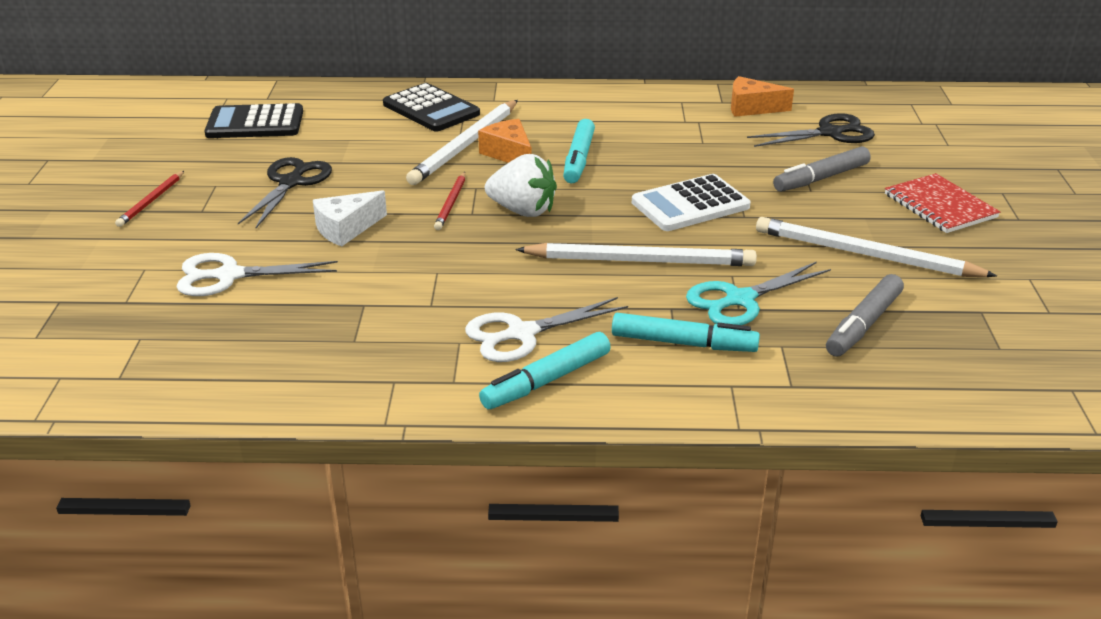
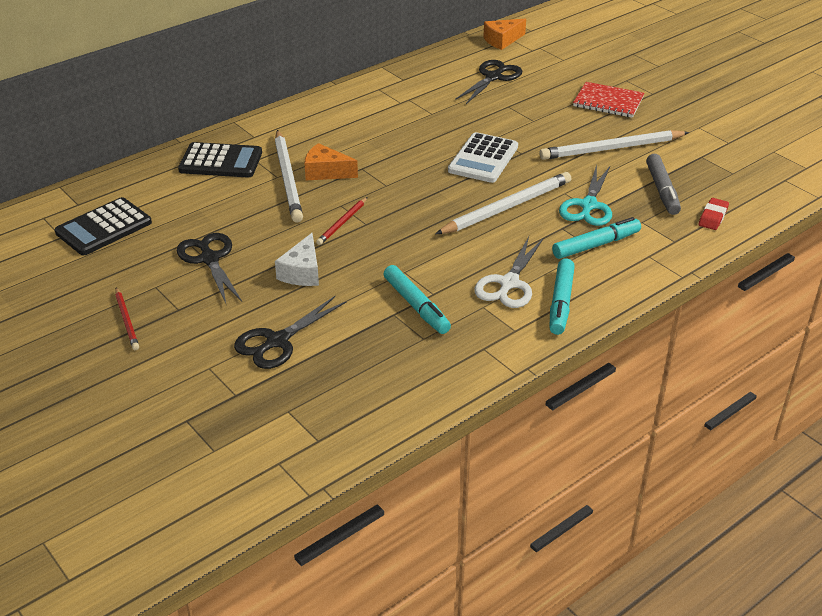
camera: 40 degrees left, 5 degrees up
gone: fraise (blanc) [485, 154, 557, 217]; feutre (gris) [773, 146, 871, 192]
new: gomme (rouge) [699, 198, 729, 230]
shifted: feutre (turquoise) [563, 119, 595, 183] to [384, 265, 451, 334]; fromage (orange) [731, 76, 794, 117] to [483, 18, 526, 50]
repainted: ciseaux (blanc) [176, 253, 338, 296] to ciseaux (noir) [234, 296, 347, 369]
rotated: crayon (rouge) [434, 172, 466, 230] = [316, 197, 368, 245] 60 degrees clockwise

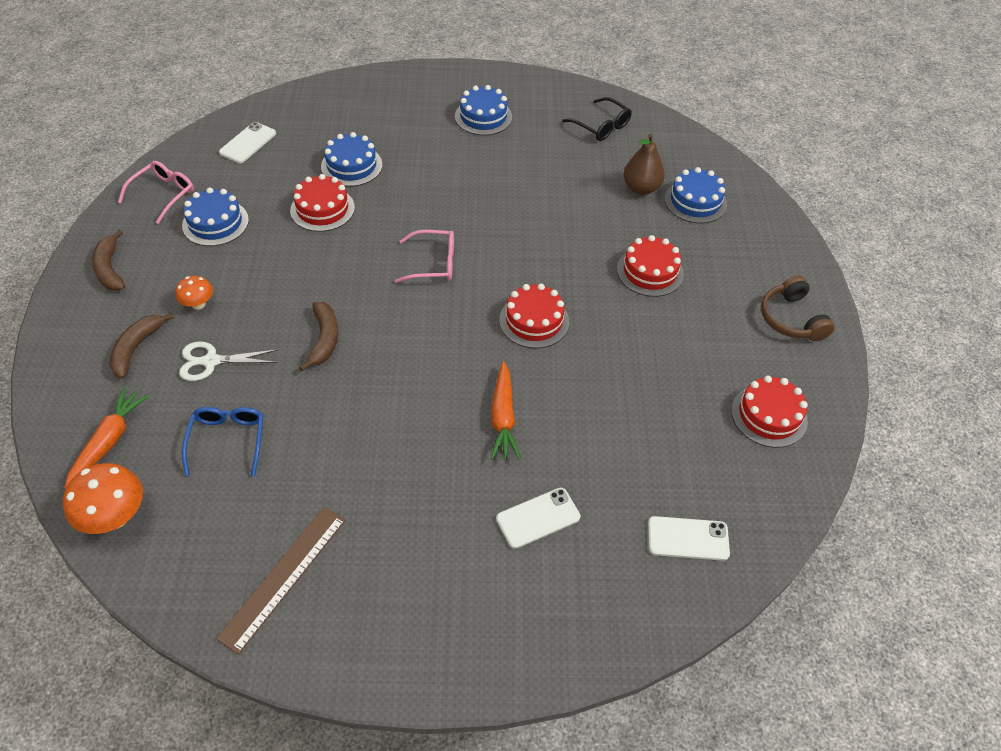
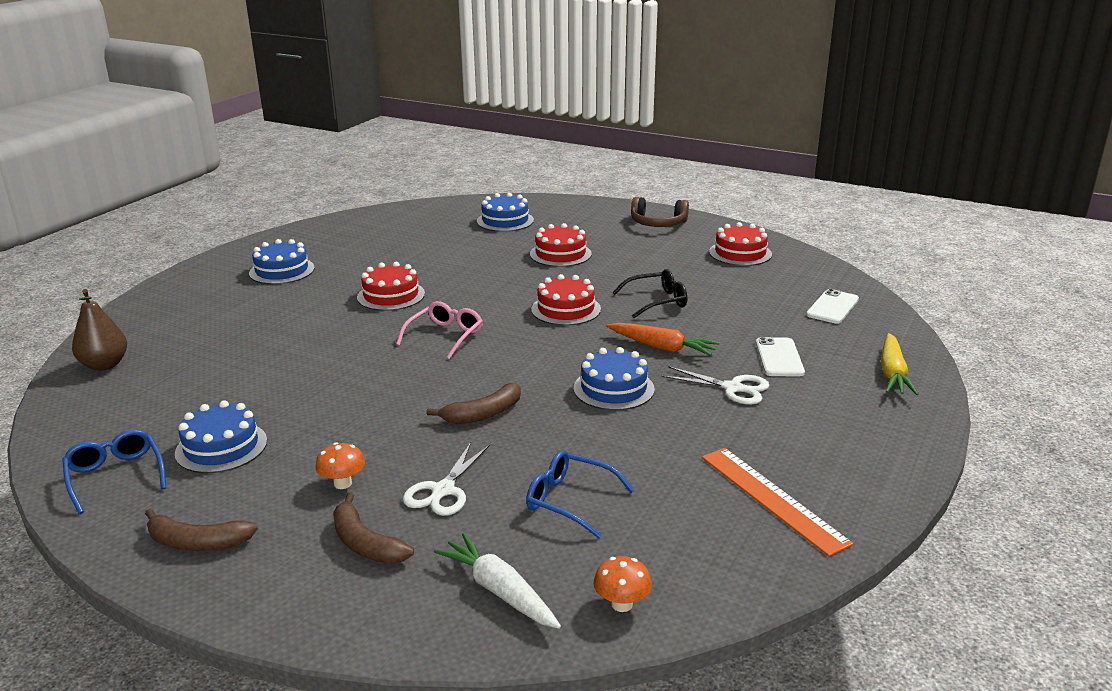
camera: 60 degrees left, 25 degrees down
gone: téléphone (blanc) [219, 122, 276, 163]
new: ciseaux (blanc) [662, 366, 770, 405]; carotte (jaune) [881, 333, 918, 395]
shifted: gâteau (rouge) [290, 174, 355, 232] to [357, 262, 425, 311]; gâteau (bleu) [321, 132, 382, 187] to [574, 347, 655, 410]; lunettes (noir) [562, 97, 632, 141] to [612, 269, 687, 318]; poire (marron) [624, 134, 665, 195] to [72, 289, 127, 371]
repainted: carotte (orange) [64, 387, 149, 489] to carotte (blanc) [434, 533, 561, 629]; lunettes (rose) [118, 161, 194, 224] to lunettes (bleu) [62, 429, 166, 514]; règle (marron) [216, 507, 346, 655] to règle (orange) [702, 448, 853, 556]
rotated: banane (marron) [299, 302, 338, 371] = [427, 383, 521, 424] 120 degrees clockwise
scaled: champignon (orange) [63, 463, 143, 534] = [594, 556, 652, 612] x0.59

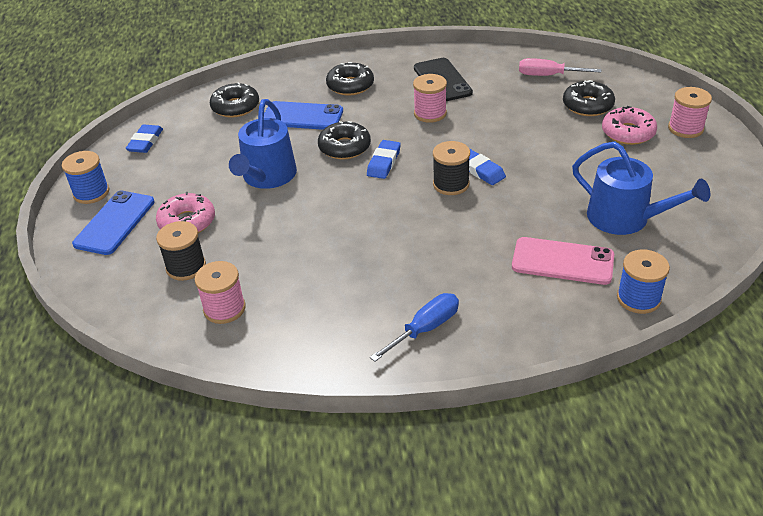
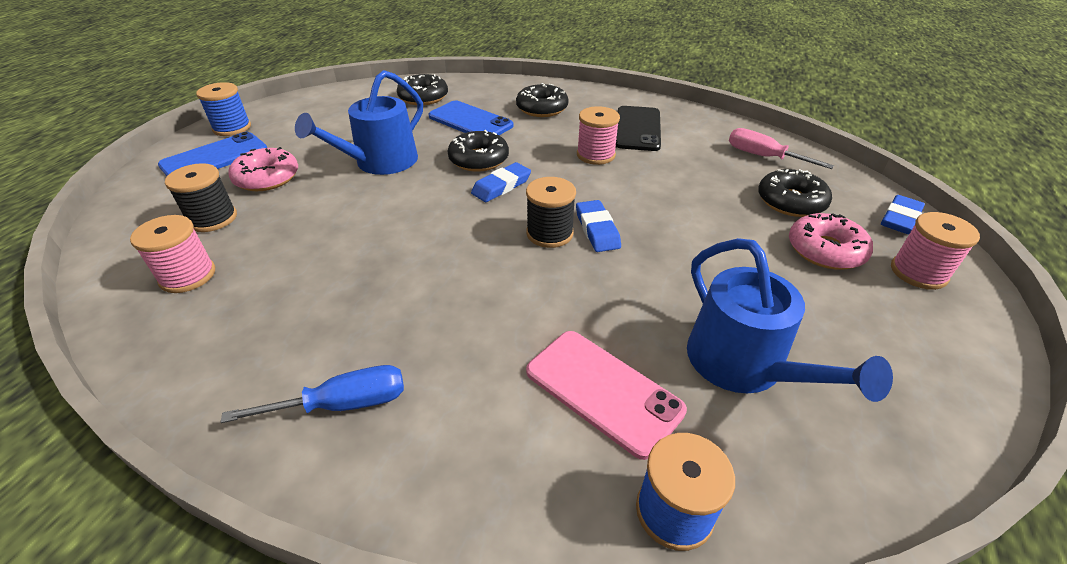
camera: 25 degrees right, 0 degrees up
shifted: gomme (bleu) [125, 125, 163, 153] to [881, 195, 925, 234]

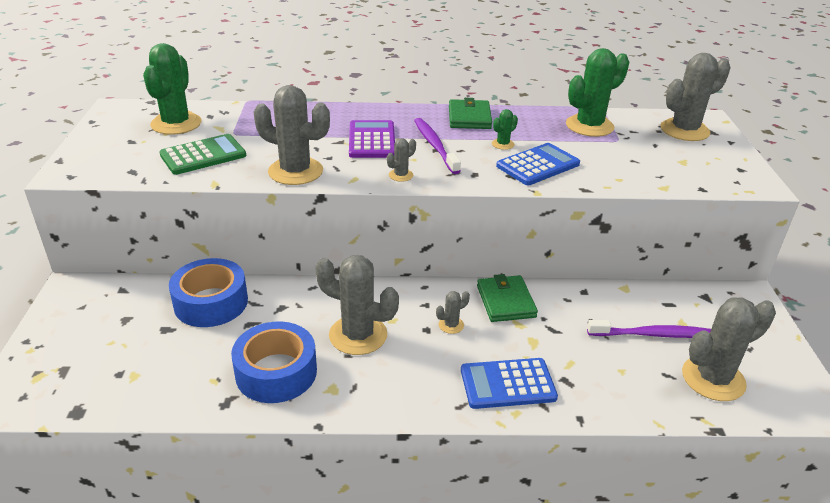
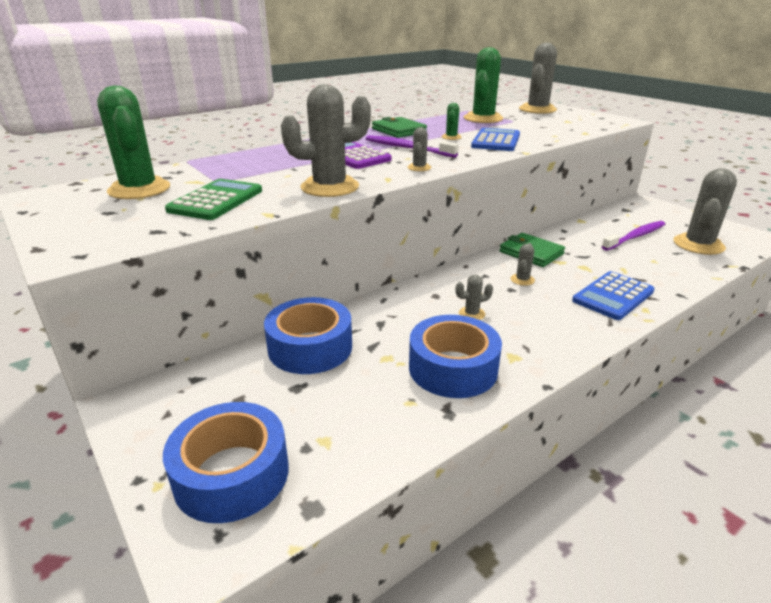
camera: 35 degrees left, 5 degrees down
new: ruban adhésif (bleu) [163, 402, 289, 523]
scaled: cactus (gris) [315, 255, 399, 355] = [456, 275, 493, 320] x0.45

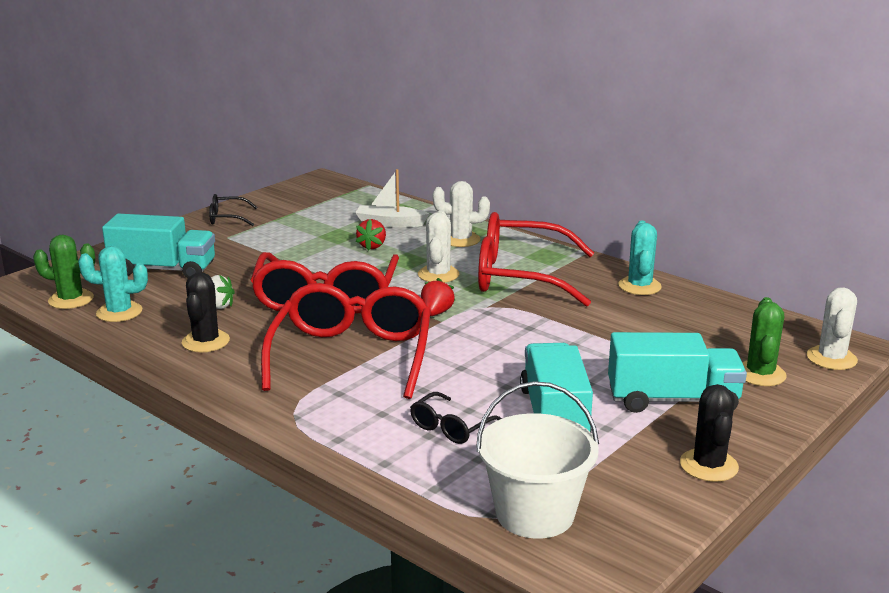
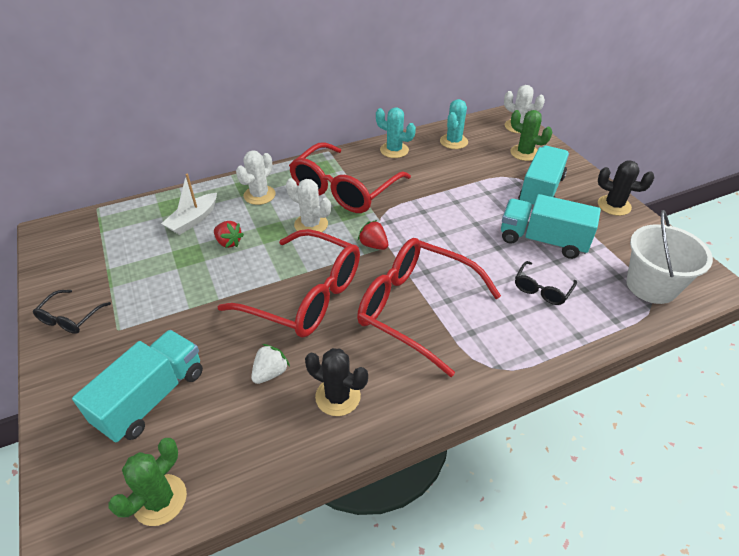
camera: 65 degrees left, 20 degrees up
shifted: cactus (turquoise) [78, 246, 148, 322] to [440, 99, 468, 149]
rotated: lunettes (noir) [410, 392, 502, 444] = [515, 261, 577, 305] 60 degrees clockwise

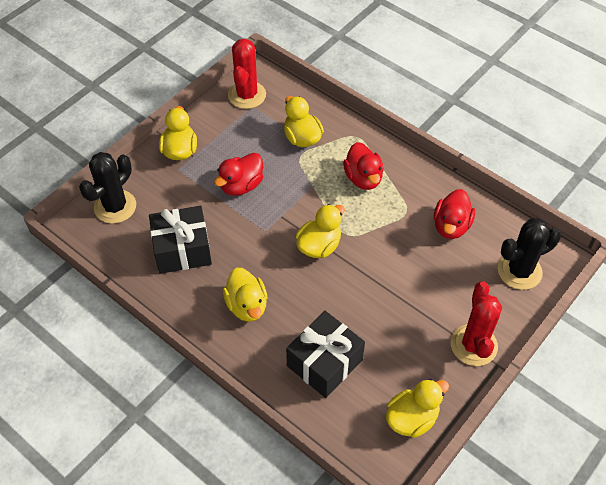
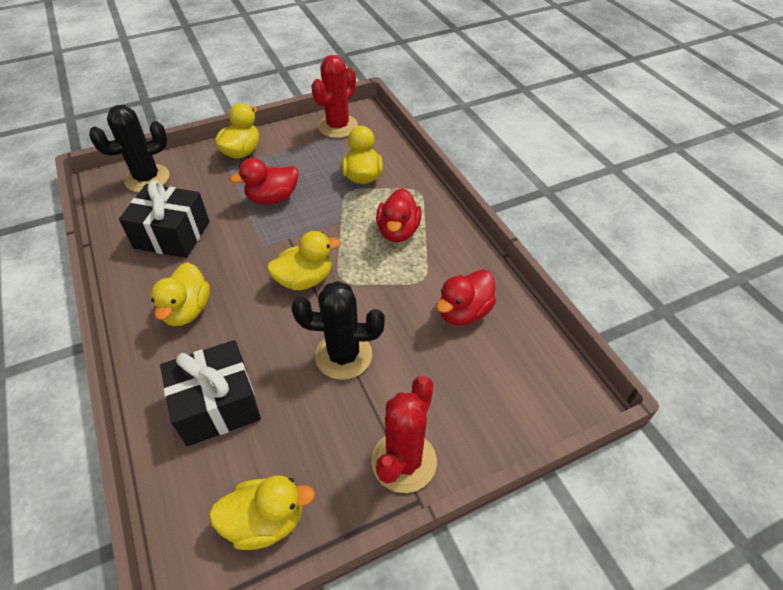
camera: 25 degrees right, 5 degrees down
shifted: cactus (noir) [498, 218, 561, 290] to [291, 281, 385, 380]

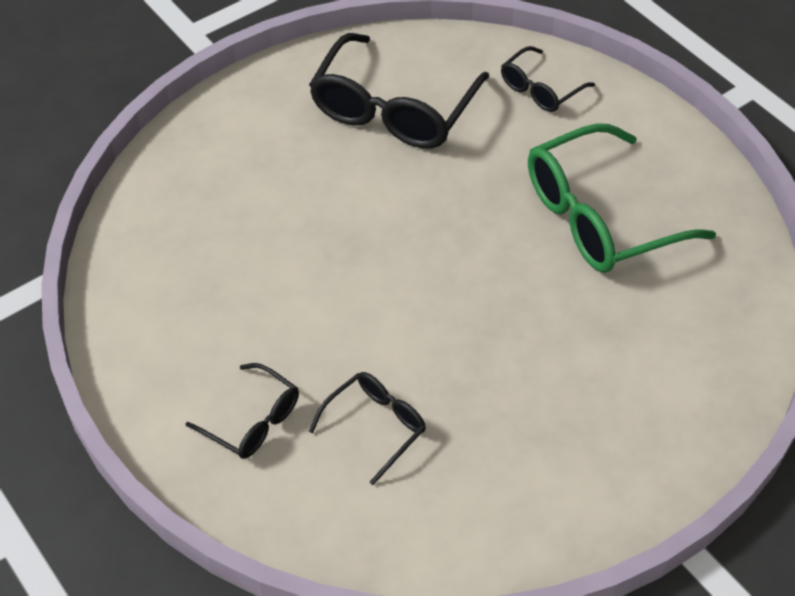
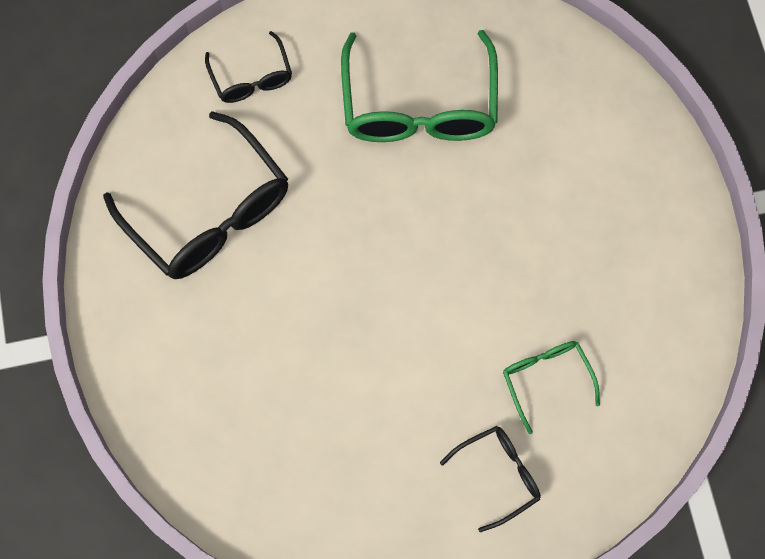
camera: 65 degrees left, 20 degrees up
repainted: lunettes (noir) [309, 372, 426, 485] to lunettes (vert) [503, 341, 600, 434]

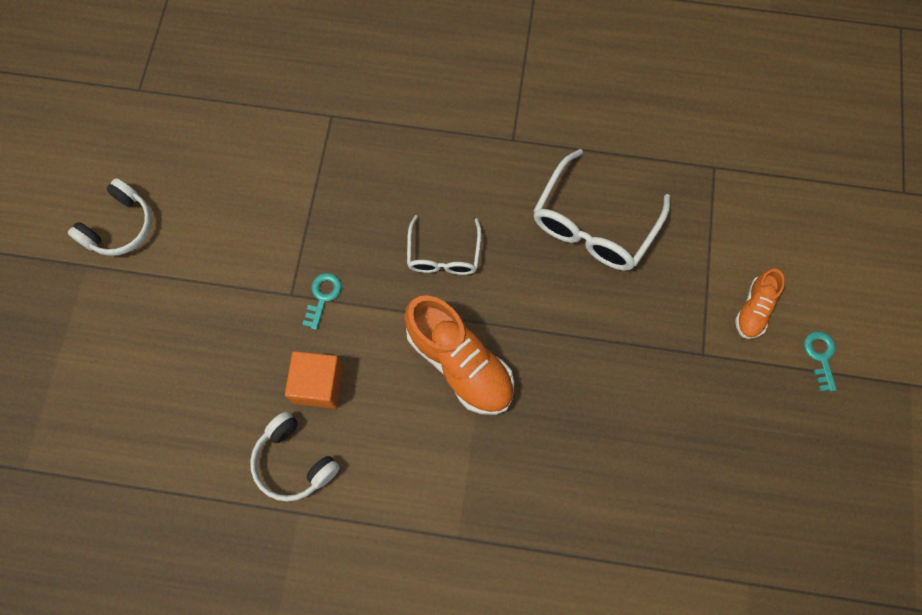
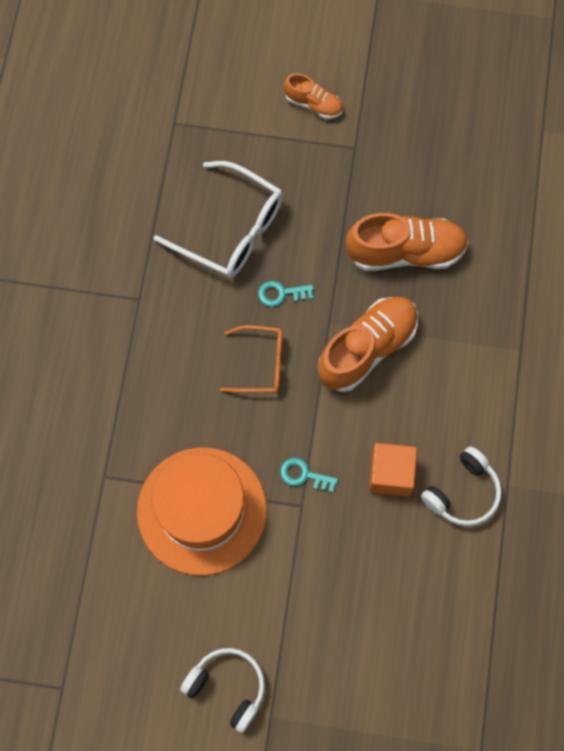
camera: 90 degrees left, 0 degrees up
new: chapeau (orange) [137, 447, 267, 576]; chaussure (orange) [345, 213, 468, 271]
shifted: clé (turquoise) [804, 331, 837, 391] to [258, 280, 314, 307]
repainted: lunettes (blanc) [407, 215, 481, 275] to lunettes (orange) [220, 325, 283, 393]

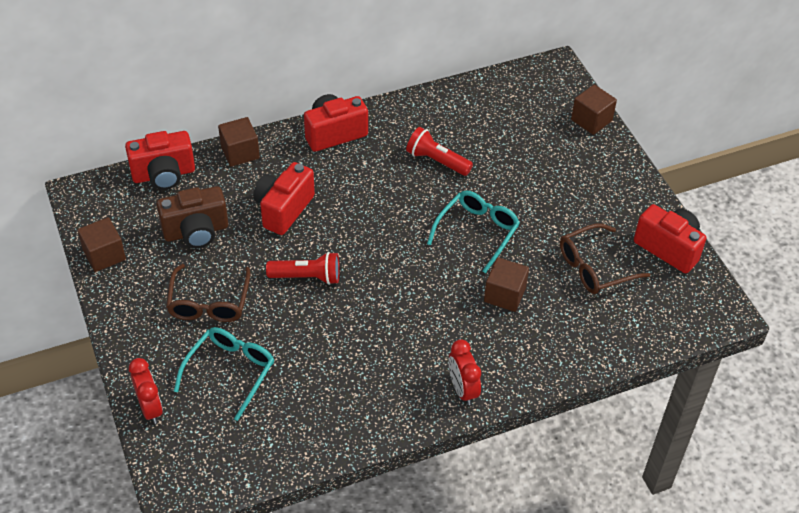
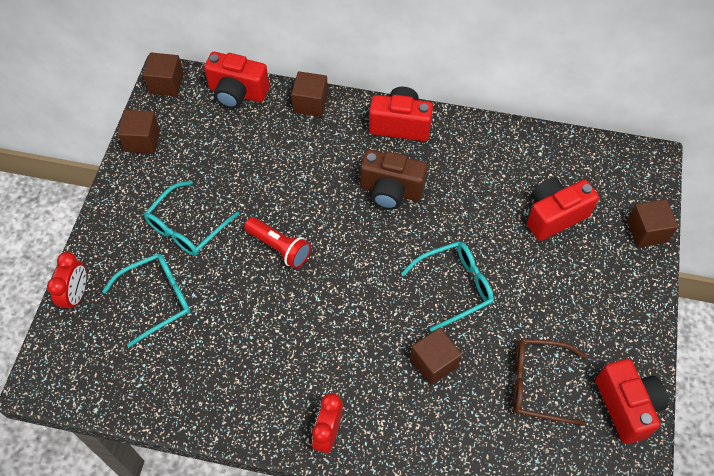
camera: 35 degrees right, 10 degrees up
gone: lampe de poche (rouge) [406, 127, 473, 176]
new: cube (marron) [143, 53, 184, 96]
shifted: appareil photo (marron) [156, 186, 228, 248] to [360, 149, 427, 210]; appareil photo (rouge) [253, 162, 315, 235] to [527, 177, 599, 241]
repainted: lunettes (marron) [166, 264, 251, 322] to lunettes (turquoise) [144, 181, 240, 256]

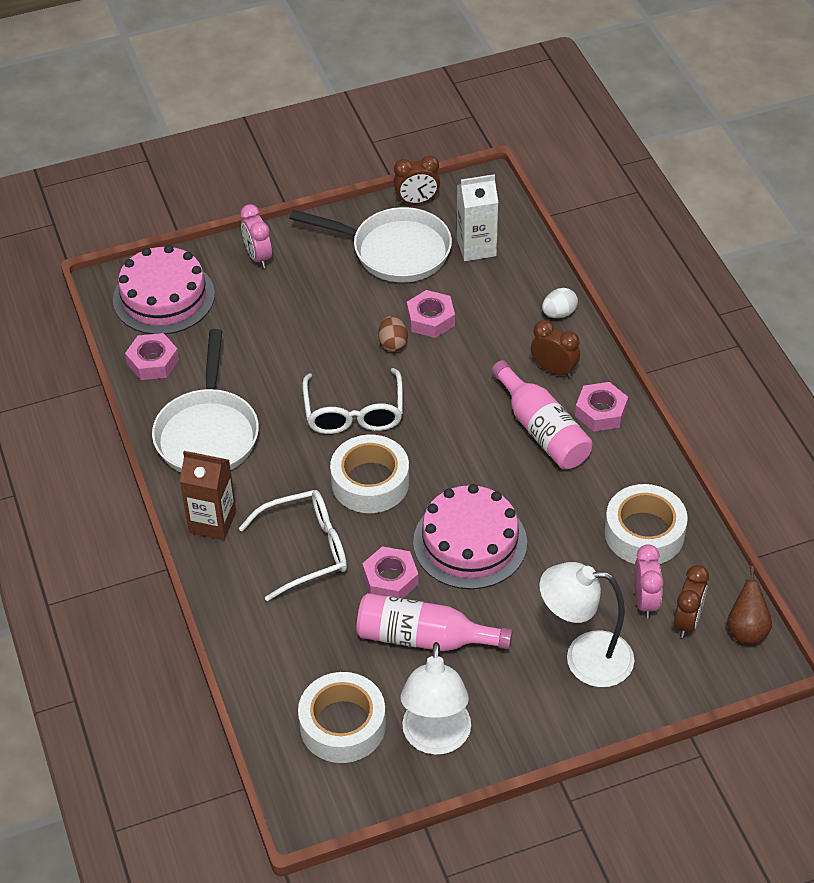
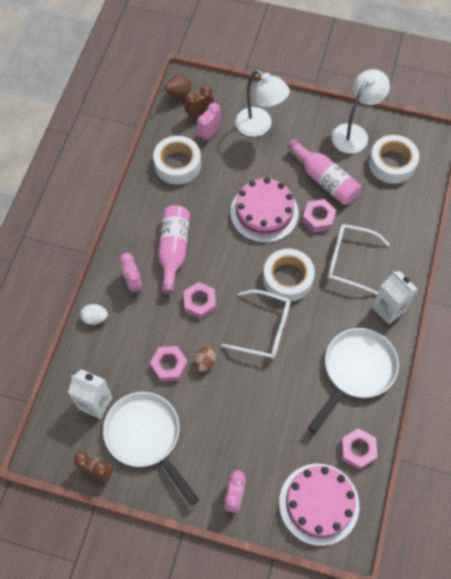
camera: 145 degrees left, 15 degrees up
shifted: écrou (rose) [575, 382, 628, 432] to [184, 282, 216, 319]
repainted: brique de lait (marron) [180, 451, 236, 540] to brique de lait (blanc) [372, 271, 417, 325]; réveil (marron) [531, 320, 580, 378] to réveil (rose) [120, 253, 143, 294]
rotated: lunettes (blanc) [302, 368, 403, 434] = [221, 290, 291, 359] 75 degrees clockwise

